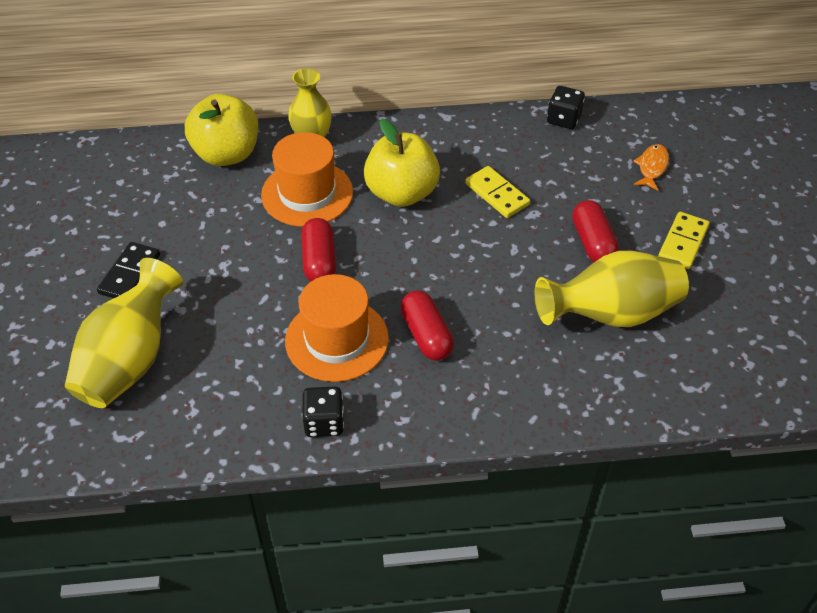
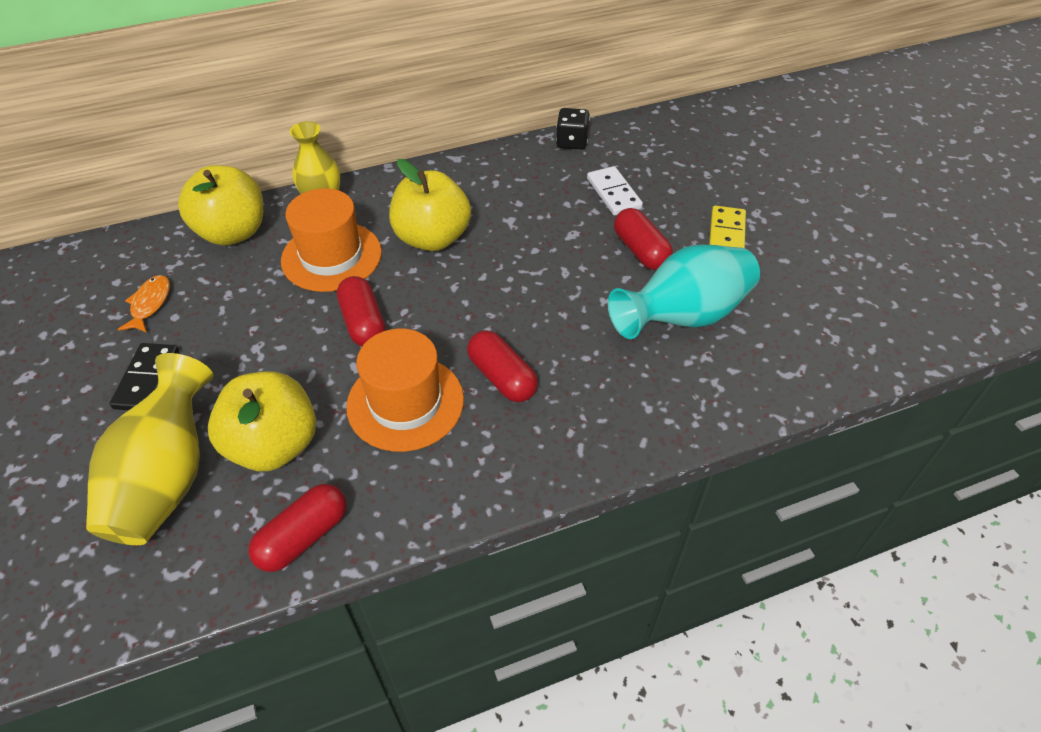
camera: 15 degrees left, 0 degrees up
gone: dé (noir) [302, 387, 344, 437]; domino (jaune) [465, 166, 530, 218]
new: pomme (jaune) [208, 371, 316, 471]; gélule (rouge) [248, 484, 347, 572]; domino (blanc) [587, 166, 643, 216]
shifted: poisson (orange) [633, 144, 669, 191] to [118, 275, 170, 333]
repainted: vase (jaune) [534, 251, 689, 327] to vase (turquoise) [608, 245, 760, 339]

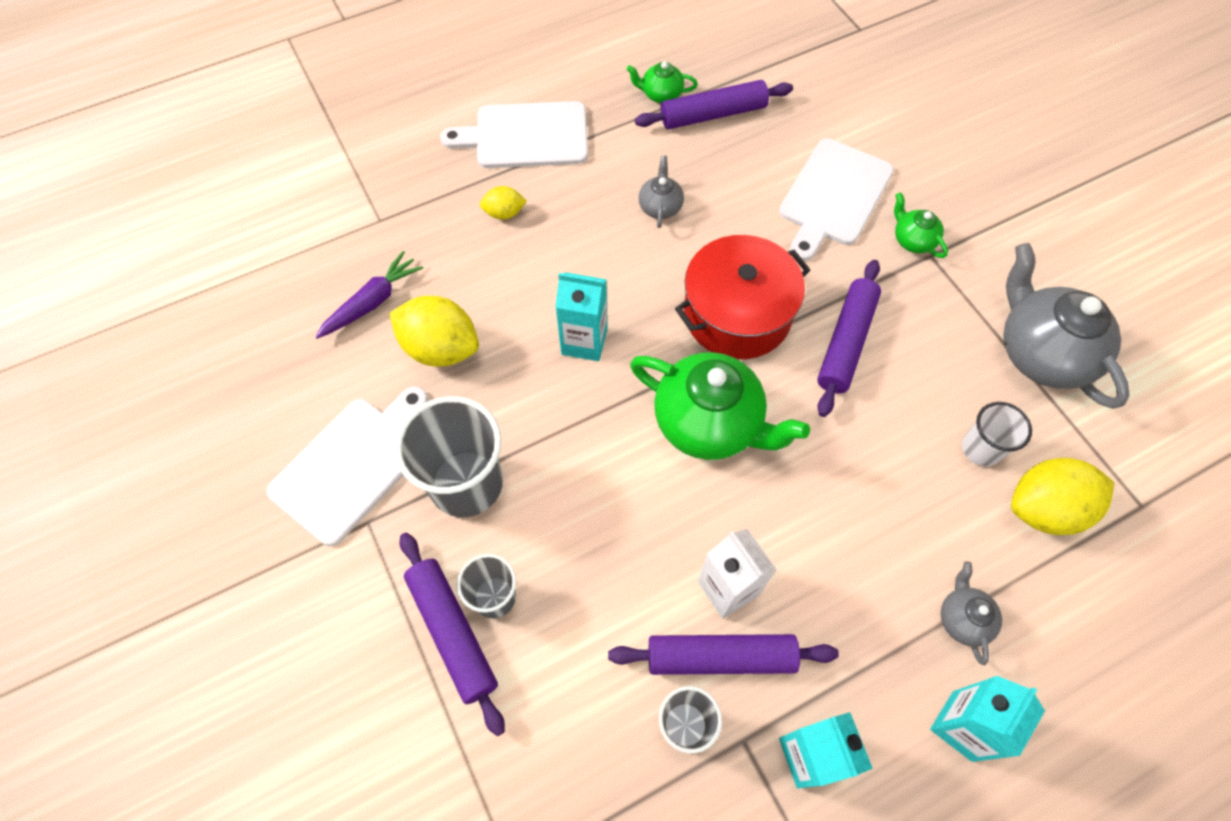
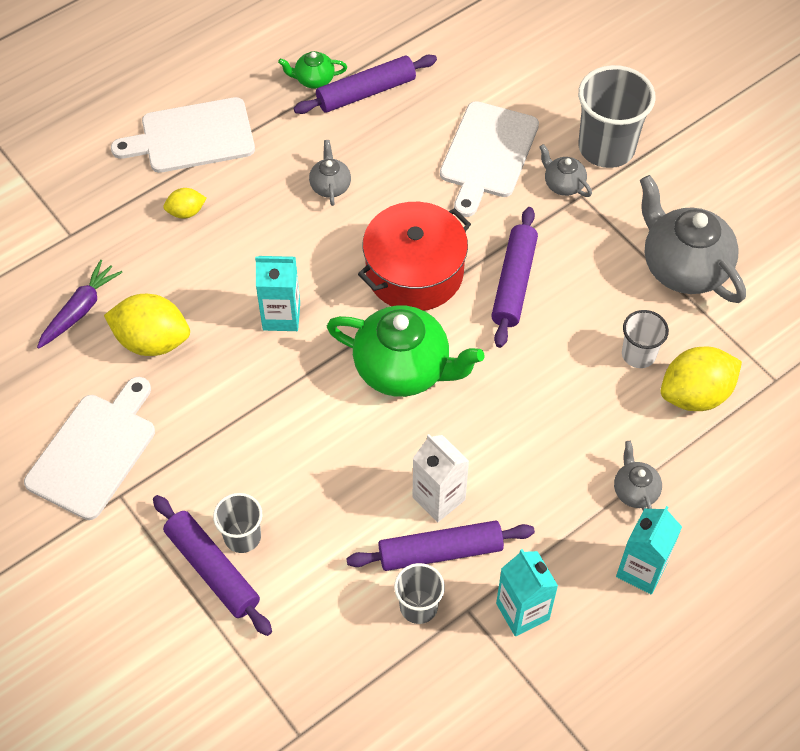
camera: 10 degrees left, 5 degrees down
shifted: gobelet (gris) [395, 396, 503, 517] to [578, 65, 656, 168]
repainted: théière (vert) [894, 192, 948, 258] to théière (gris) [539, 144, 592, 197]

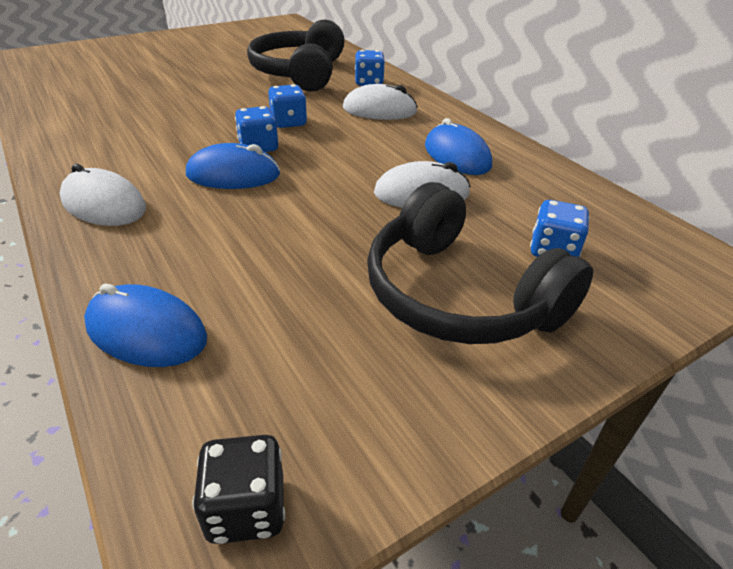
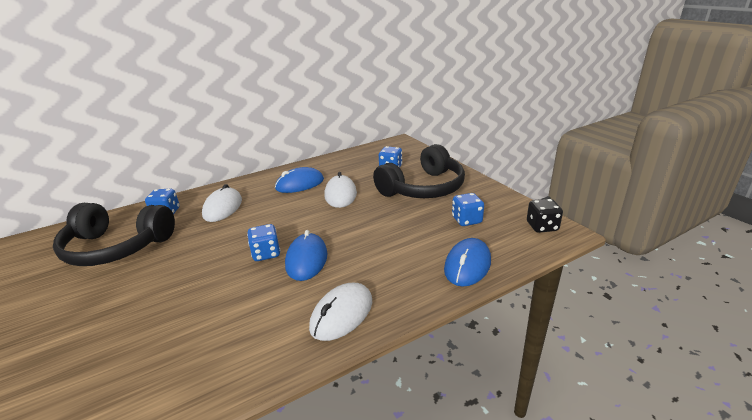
camera: 85 degrees left, 10 degrees down
shifted: dé (bleu) [268, 84, 307, 128] to [452, 193, 484, 226]

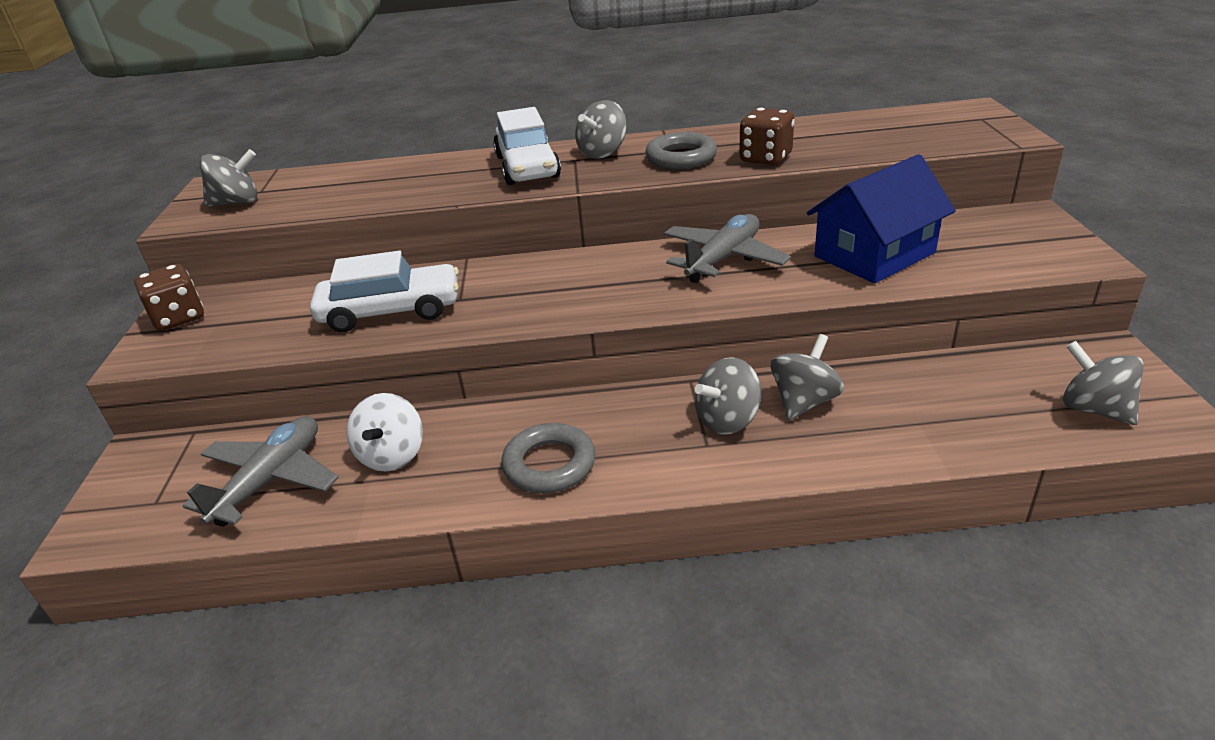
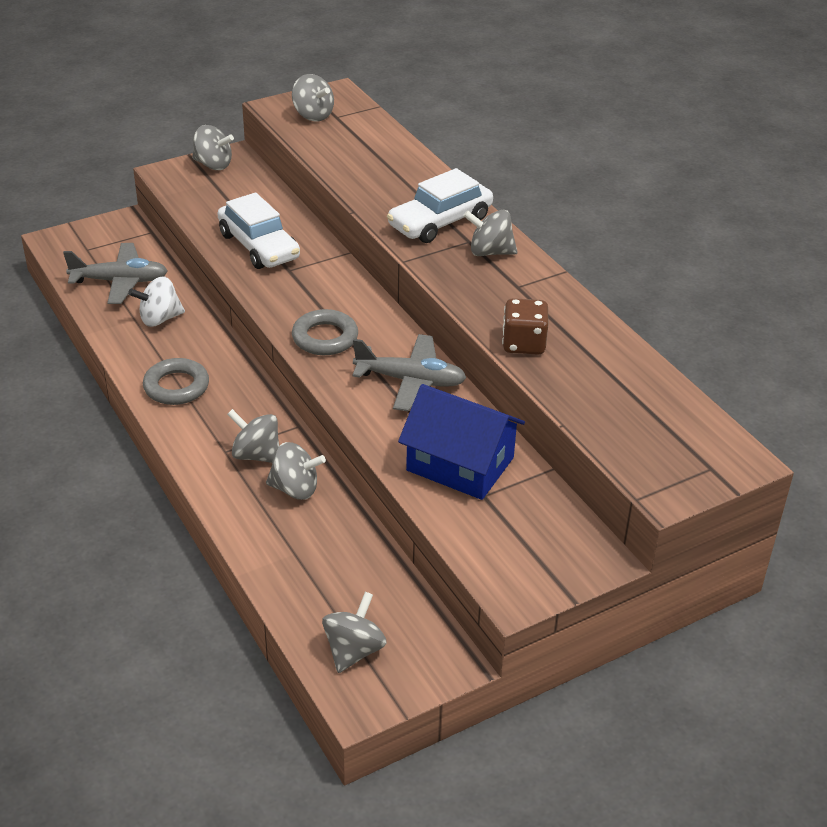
camera: 60 degrees right, 5 degrees up
shifted: anneau (gris) [645, 132, 717, 169] to [292, 309, 358, 355]
swapped: dé (marron) [134, 264, 204, 331] to toupie (gris) [192, 125, 234, 170]

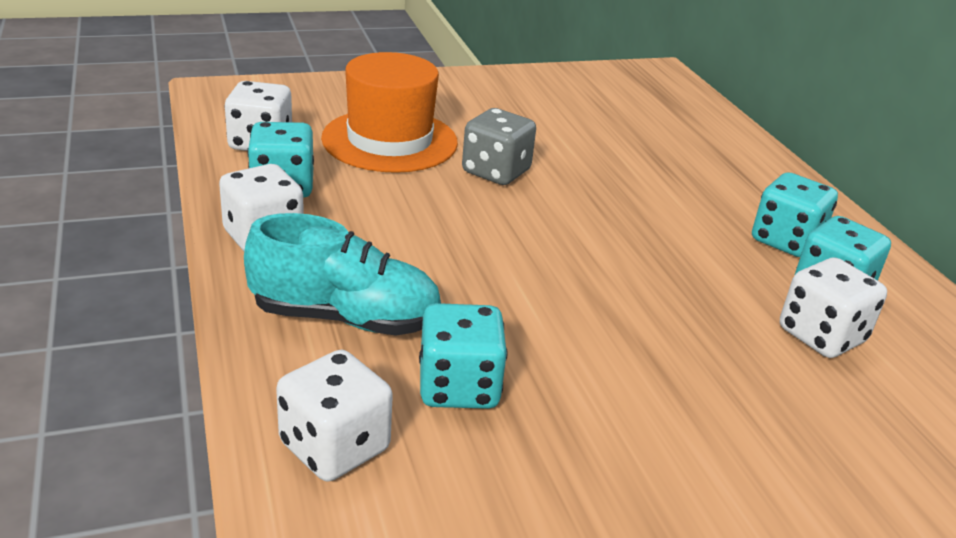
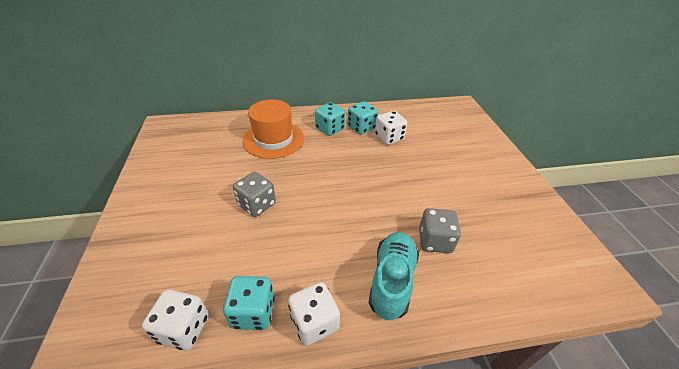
camera: 80 degrees left, 10 degrees up
gone: dé (blanc) [276, 350, 393, 482]
shifted: chapeau (orange) [321, 52, 458, 173] to [243, 99, 304, 159]
repainted: dé (turquoise) [419, 303, 507, 409] to dé (gris) [419, 208, 461, 253]

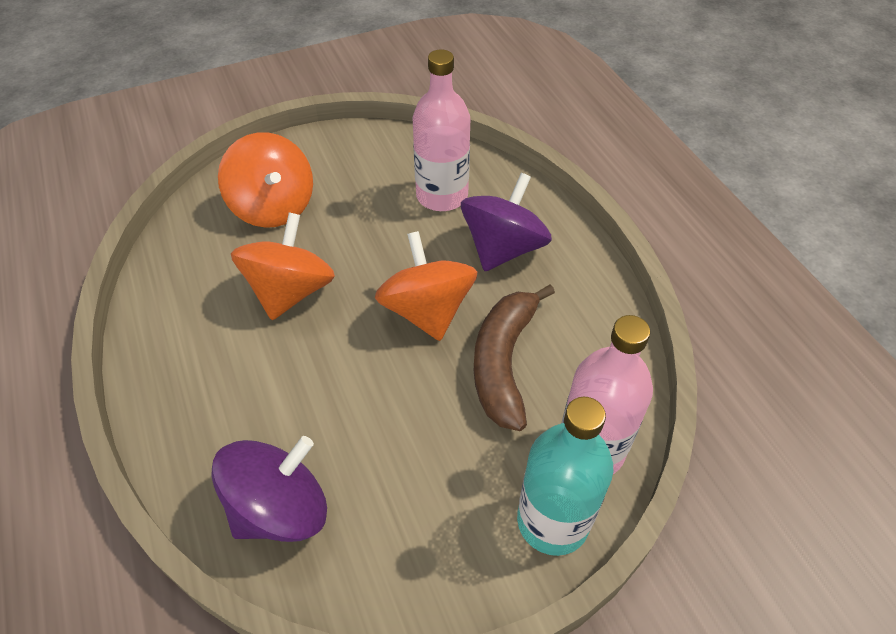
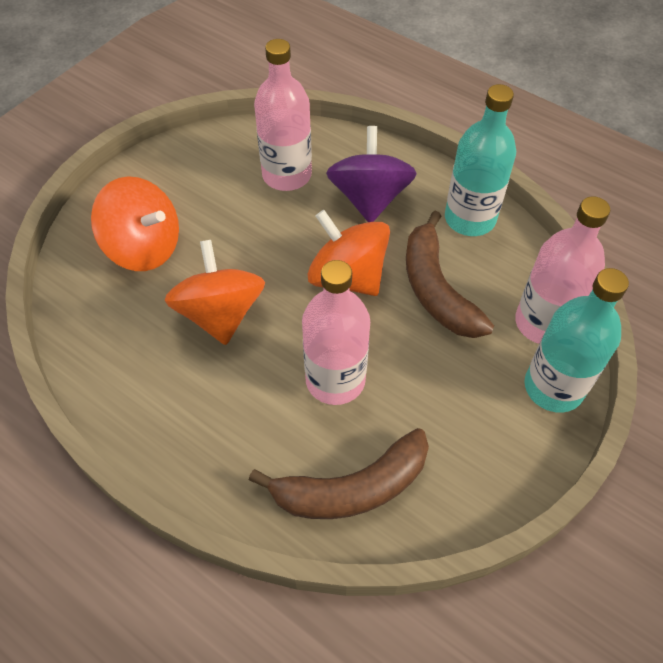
camera: 30 degrees left, 5 degrees up
new: bouteille (rose) [302, 260, 370, 405]; bouteille (turquoise) [445, 84, 516, 236]
swapped: toupie (violet) [211, 436, 327, 542] to banane (marron) [249, 428, 429, 519]

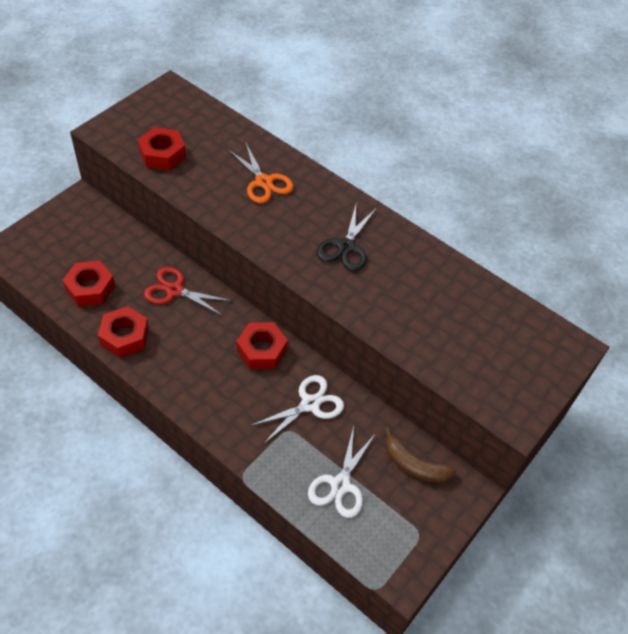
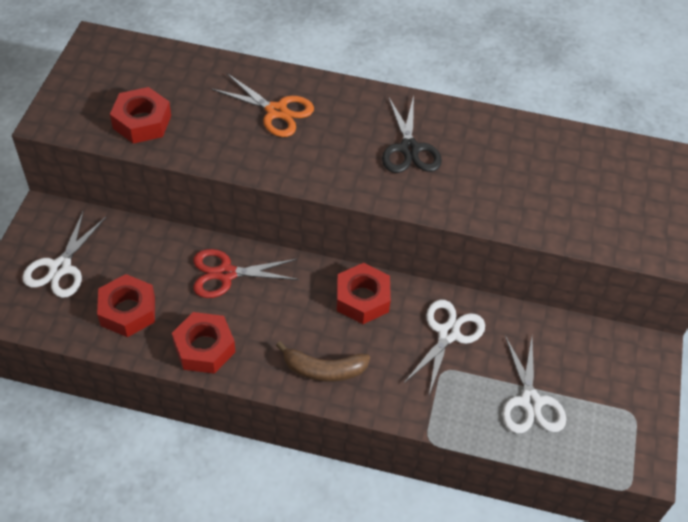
camera: 25 degrees left, 0 degrees up
new: ciseaux (blanc) [22, 210, 106, 298]
shifted: banane (marron) [384, 427, 456, 482] to [276, 341, 370, 382]

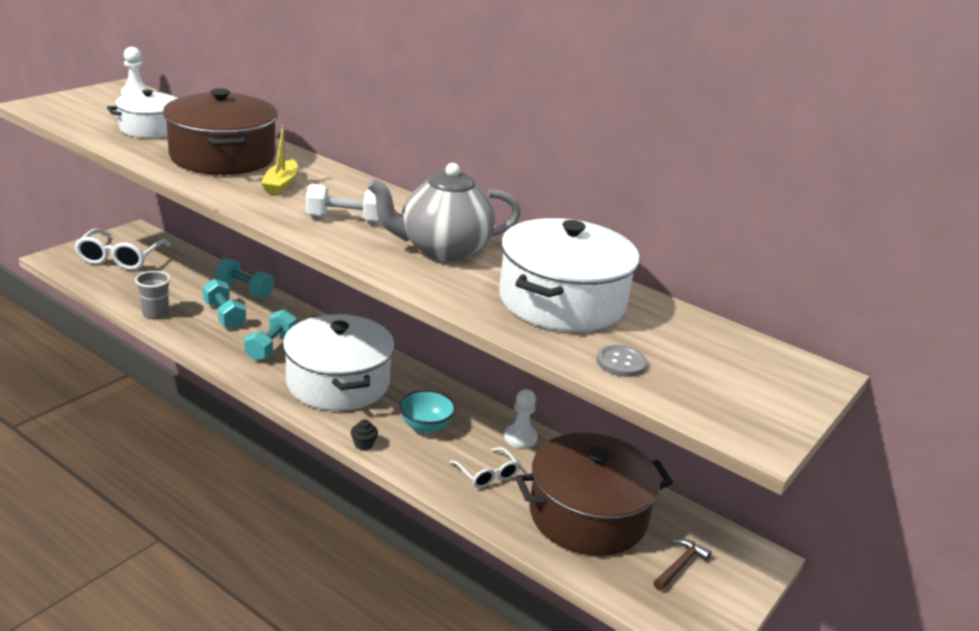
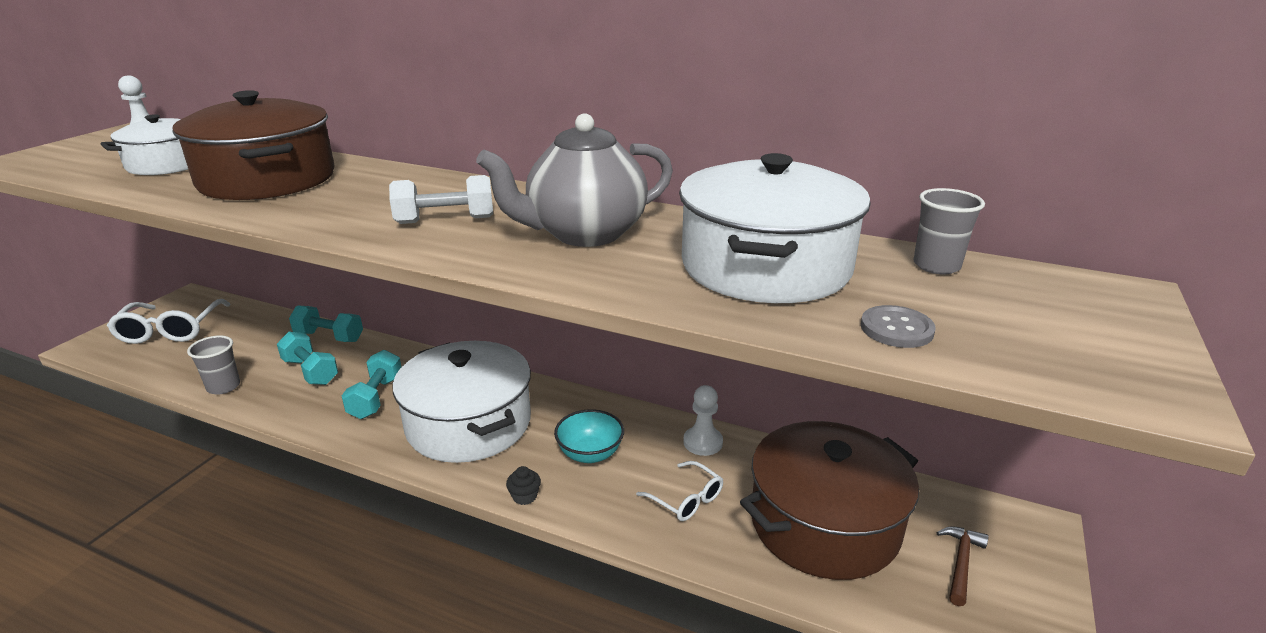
camera: 10 degrees left, 0 degrees up
gone: bateau (jaune) [261, 125, 298, 195]
new: gobelet (gris) [914, 188, 985, 274]

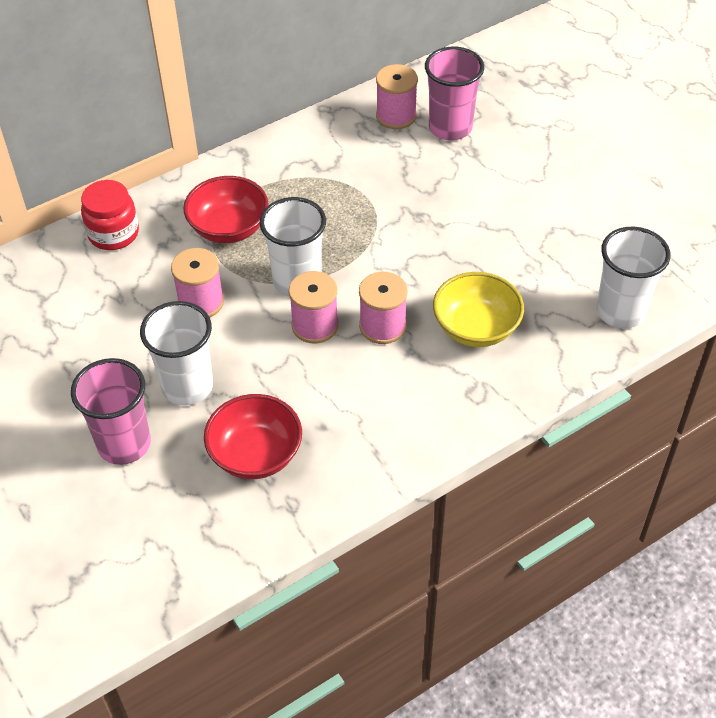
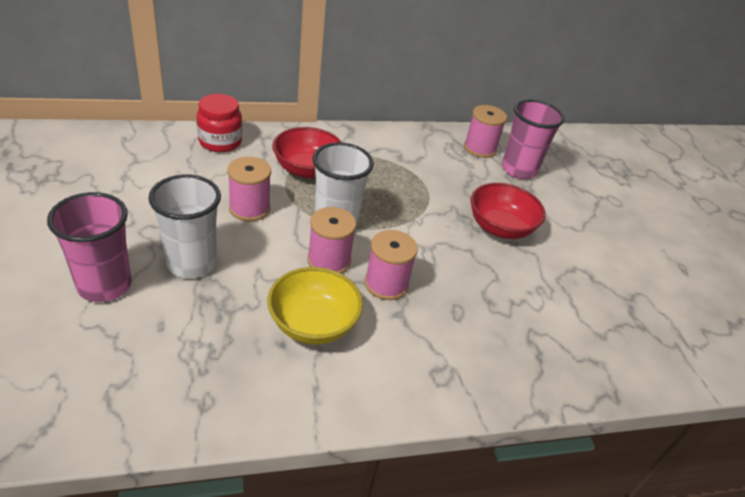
camera: 15 degrees right, 10 degrees down
gone: gobelet (blanc) [597, 226, 670, 329]
shifted: bol (rouge) [204, 394, 302, 479] to [471, 183, 546, 239]; bol (jaune) [433, 272, 524, 347] to [267, 267, 363, 345]

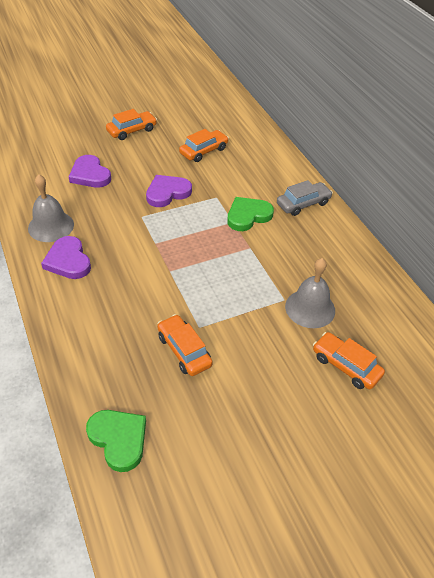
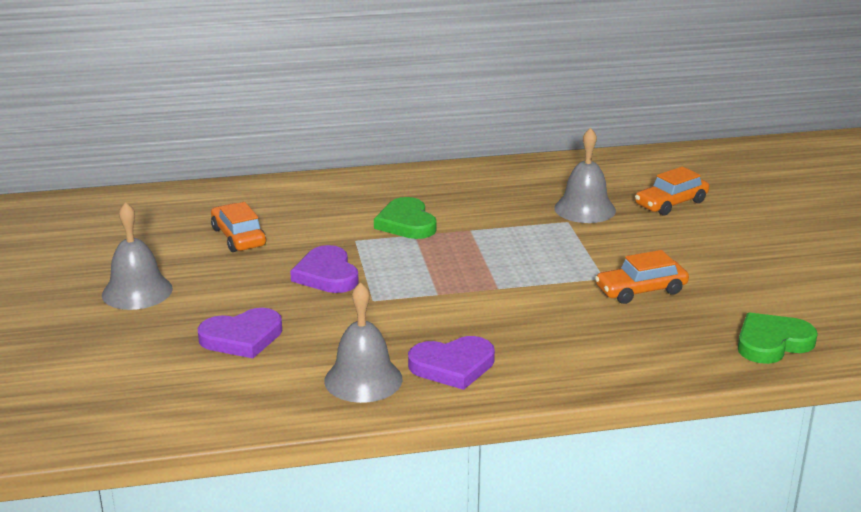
camera: 75 degrees left, 20 degrees down
gone: voiture (gris) [277, 180, 333, 216]
swapped: voiture (orange) [106, 109, 157, 140] to cloche (gris) [102, 202, 173, 310]

